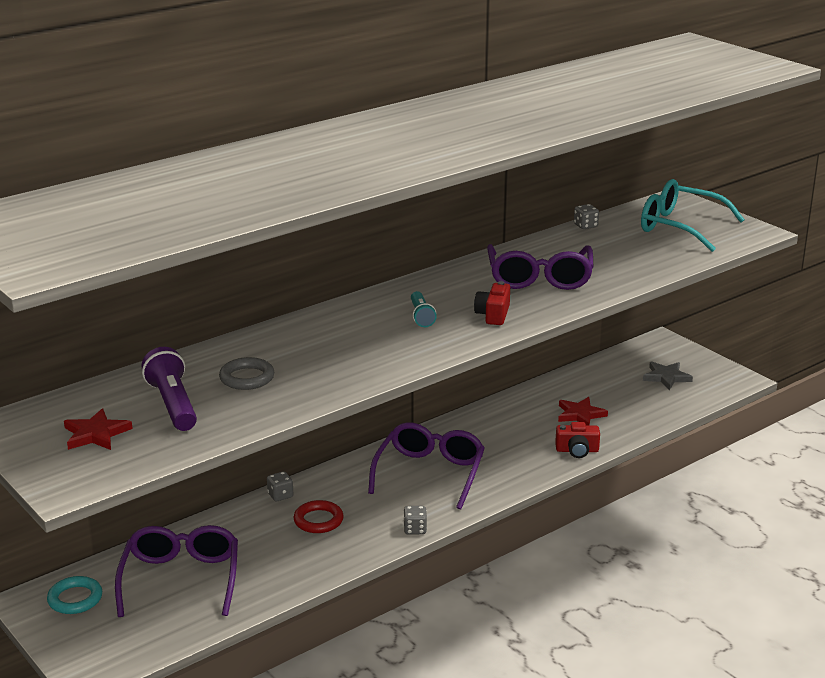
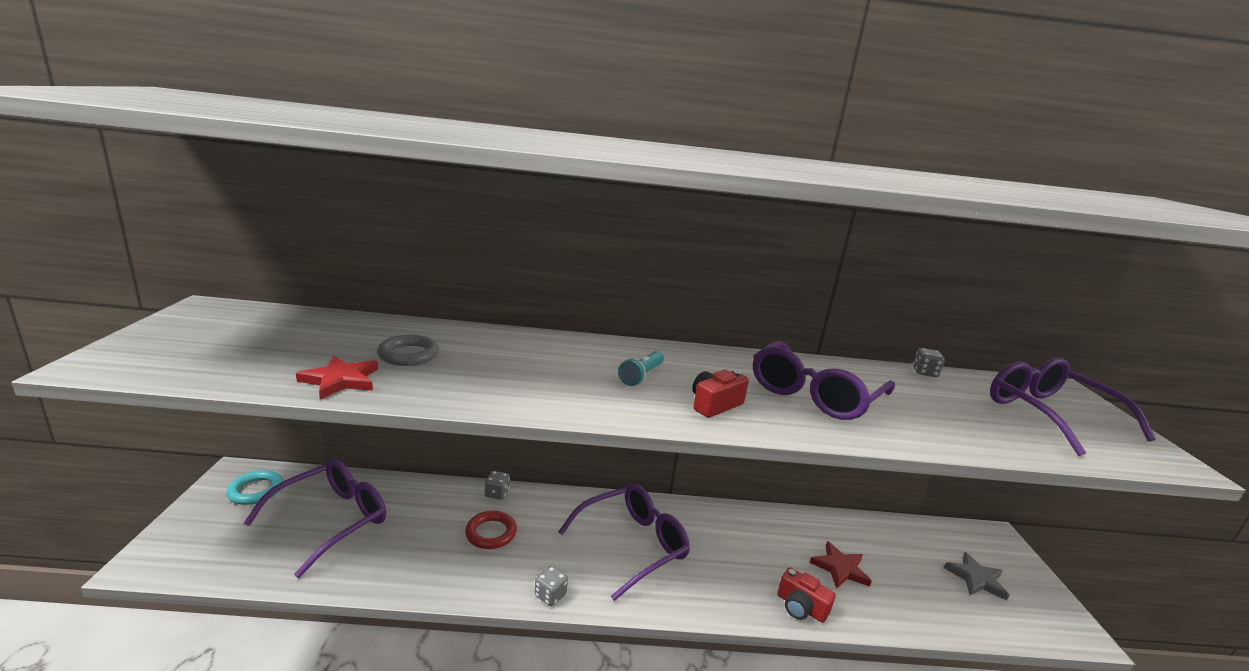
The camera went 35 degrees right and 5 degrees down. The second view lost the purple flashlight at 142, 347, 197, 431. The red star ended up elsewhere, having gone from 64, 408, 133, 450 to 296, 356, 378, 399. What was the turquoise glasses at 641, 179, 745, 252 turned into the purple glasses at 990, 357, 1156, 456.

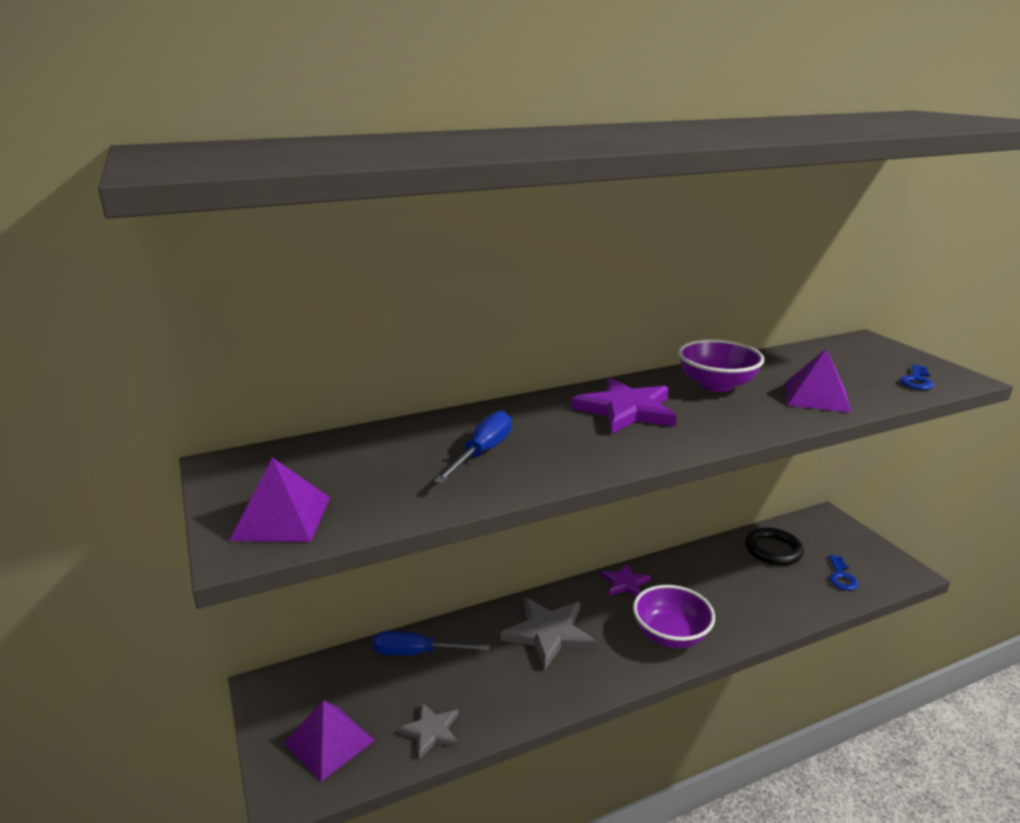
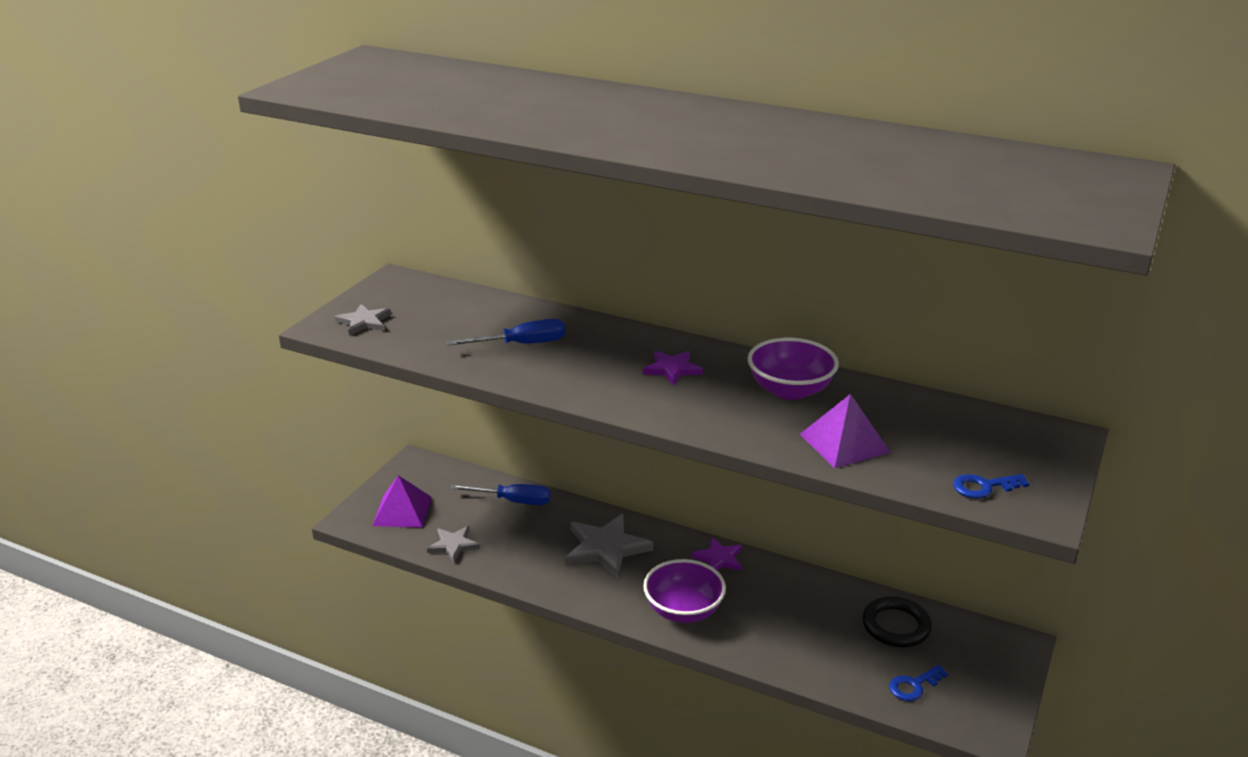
The camera went 50 degrees right and 5 degrees up. Where the purple pyramid stood at 229, 457, 330, 542, the grey star came to stand at 335, 304, 391, 336. The blue screwdriver at 373, 631, 490, 656 ended up facing another way, 135 degrees clockwise from before. The size of the purple star at 571, 377, 677, 434 changed by a factor of 0.58.

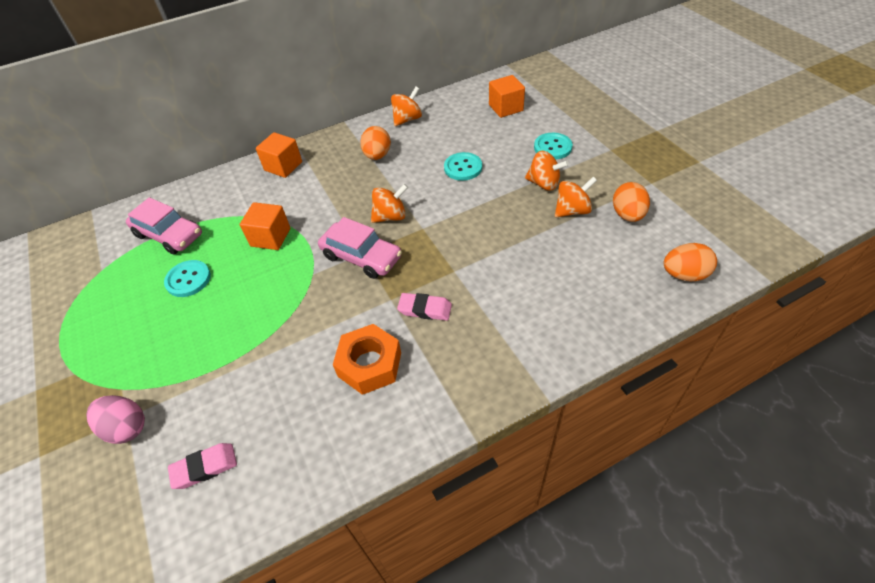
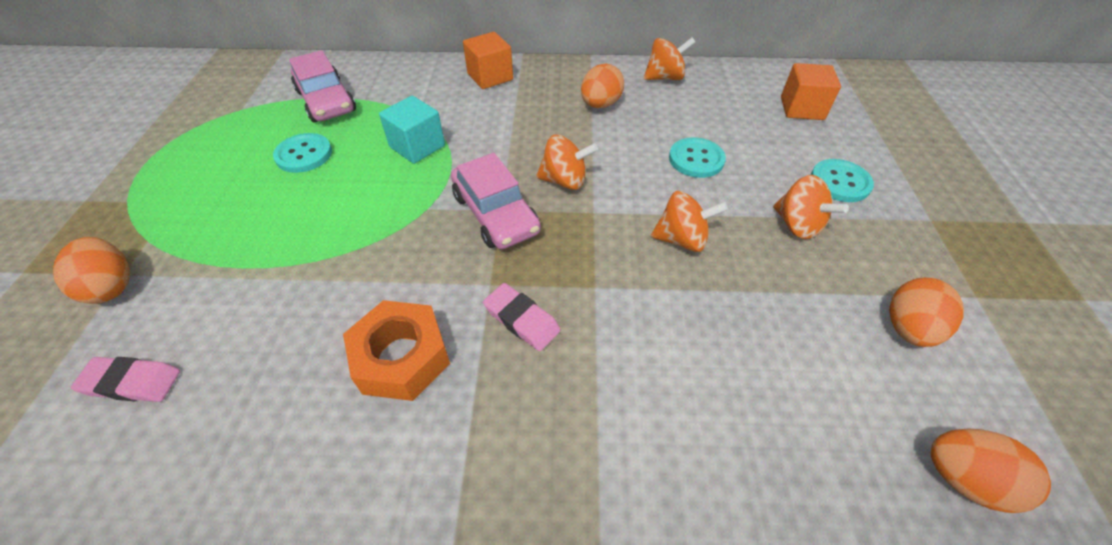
The camera went 25 degrees right and 0 degrees up. The orange spinning top ended up elsewhere, having gone from 555, 177, 597, 217 to 651, 191, 728, 252. What was the pink egg at 86, 395, 145, 444 turned into the orange egg at 53, 237, 130, 304. What was the orange cube at 240, 202, 290, 250 turned into the turquoise cube at 379, 96, 445, 164.

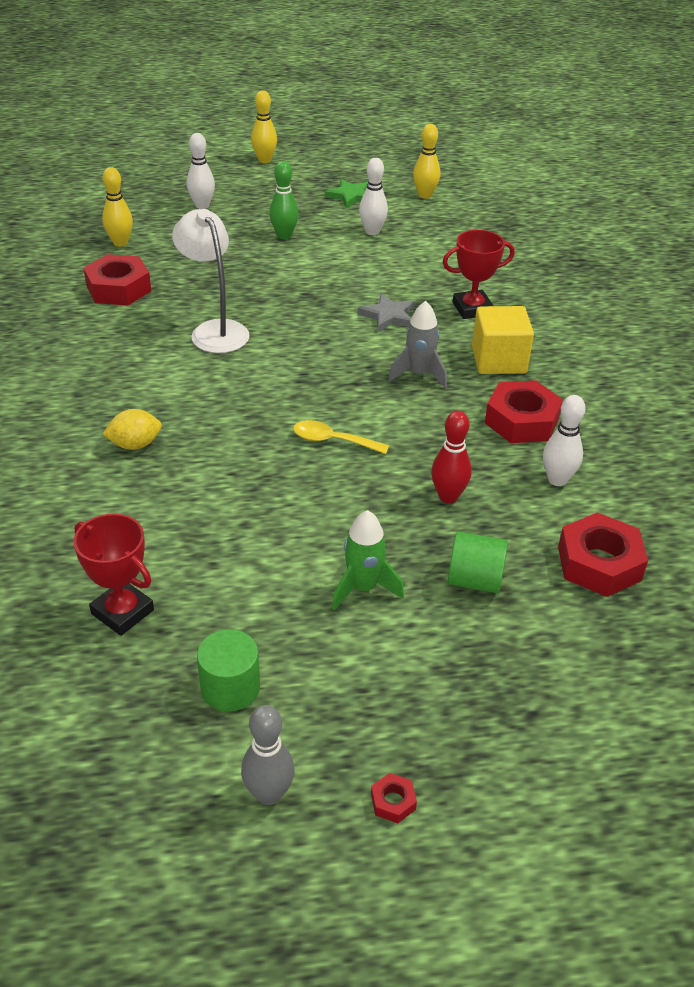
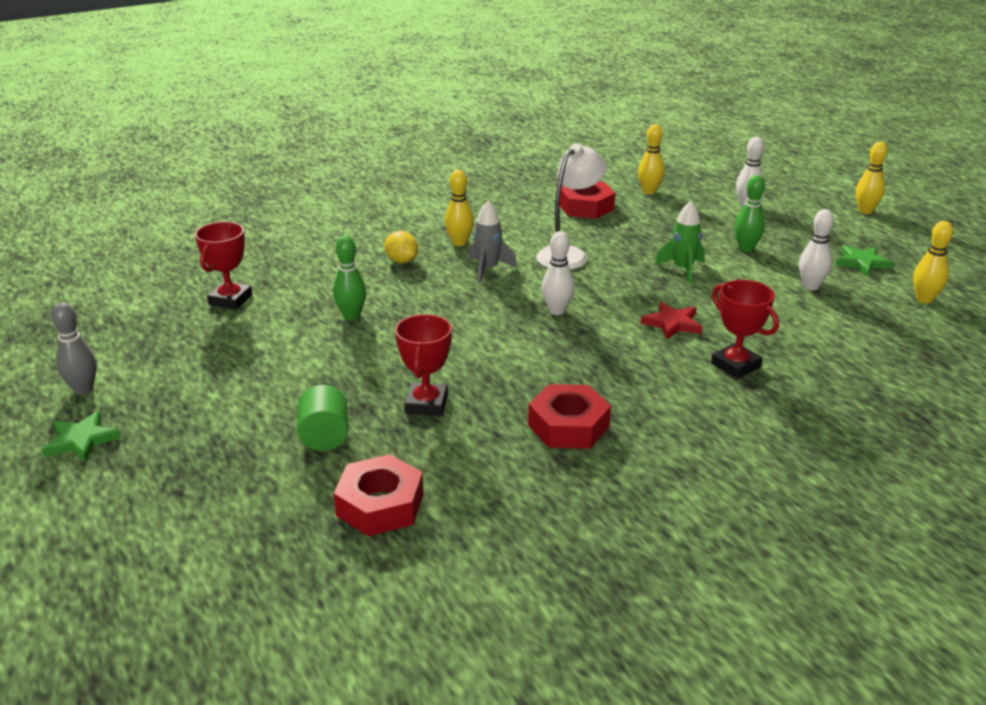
The camera went 70 degrees right and 10 degrees down. The second view lost the green cylinder at 197, 629, 260, 712. The second view lost the yellow spoon at 293, 420, 389, 454. The second view lost the yellow cube at 472, 306, 534, 374. The second view gained the green bowling pin at 333, 236, 366, 320. The second view gained the yellow bowling pin at 445, 170, 474, 246. The green rocket ended up elsewhere, having gone from 332, 510, 404, 611 to 655, 201, 705, 284. The grey rocket ended up elsewhere, having gone from 388, 301, 447, 388 to 469, 201, 517, 283. The white bowling pin ended up elsewhere, having gone from 543, 395, 585, 486 to 542, 231, 574, 315. Where the red nut stood at 371, 773, 417, 823, the green star came to stand at 42, 411, 121, 462. Where the red bowling pin stood at 431, 411, 472, 503, the red trophy came to stand at 395, 314, 452, 416. What was the grey star at 358, 293, 415, 332 turned into the red star at 641, 302, 703, 339.

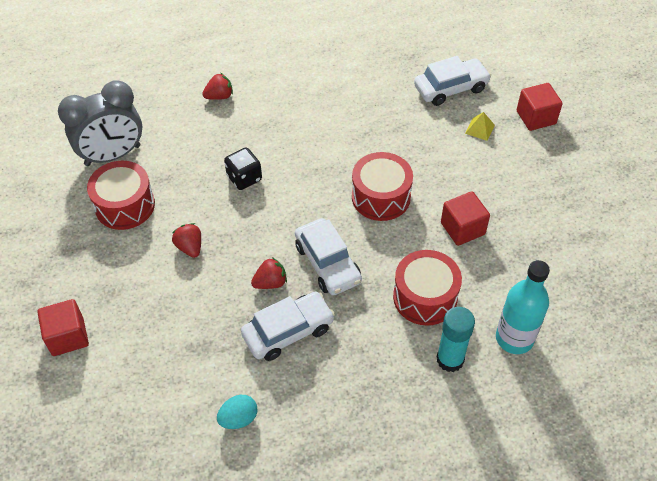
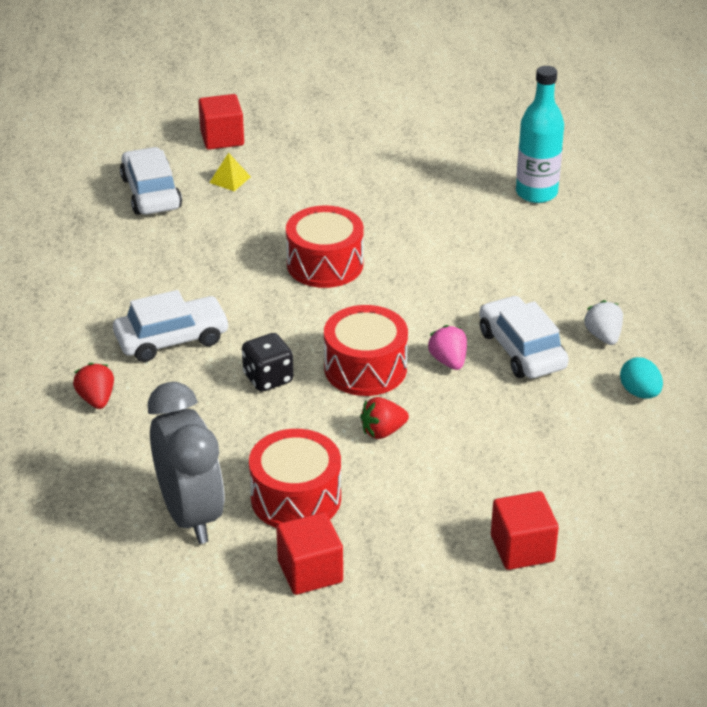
The camera went 85 degrees left and 15 degrees down. The second view lost the turquoise glue stick at 437, 307, 475, 372. The second view gained the white strawberry at 584, 300, 623, 345. The white car ended up elsewhere, having gone from 295, 218, 362, 295 to 113, 290, 230, 362. The red drum ended up elsewhere, having gone from 393, 250, 462, 326 to 324, 305, 408, 396. The red cube ended up elsewhere, having gone from 441, 191, 490, 246 to 276, 512, 343, 595. What was the red strawberry at 251, 257, 287, 289 turned into the pink strawberry at 428, 325, 467, 370.

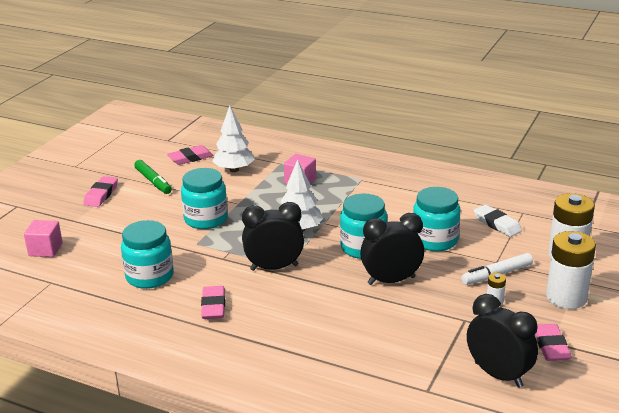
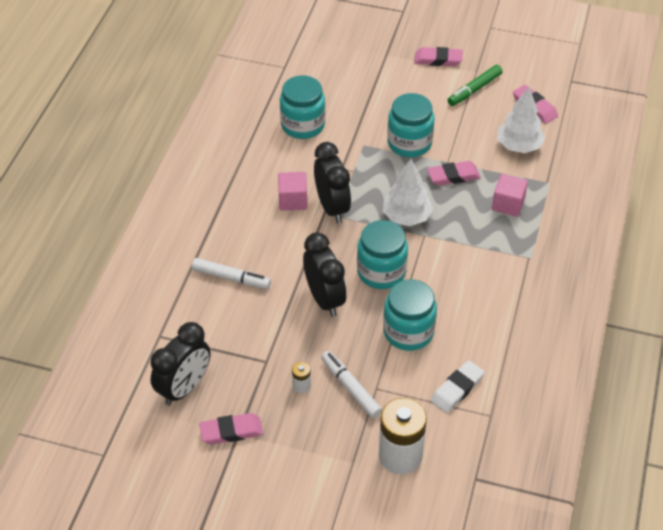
The camera went 80 degrees right and 20 degrees up. The second view lost the white battery at 546, 231, 596, 309. The second view gained the white marker at 192, 258, 271, 289. The pink cube ended up elsewhere, having gone from 24, 220, 63, 257 to 278, 172, 307, 211. The pink eraser ended up elsewhere, having gone from 201, 286, 225, 319 to 427, 161, 481, 186.

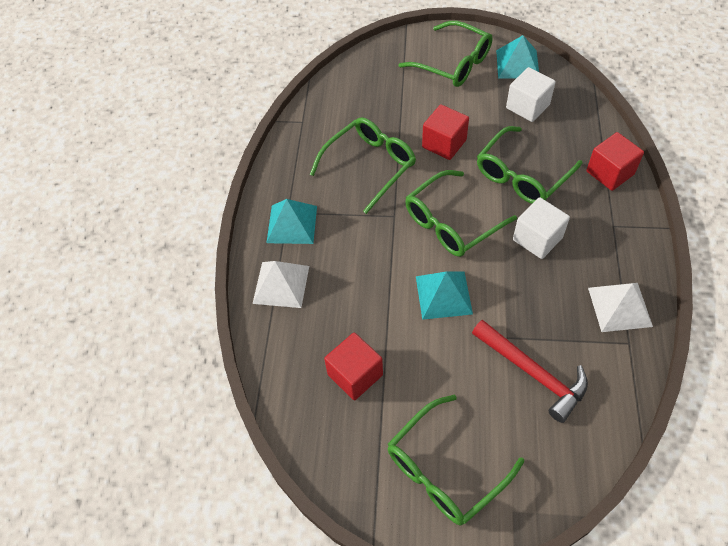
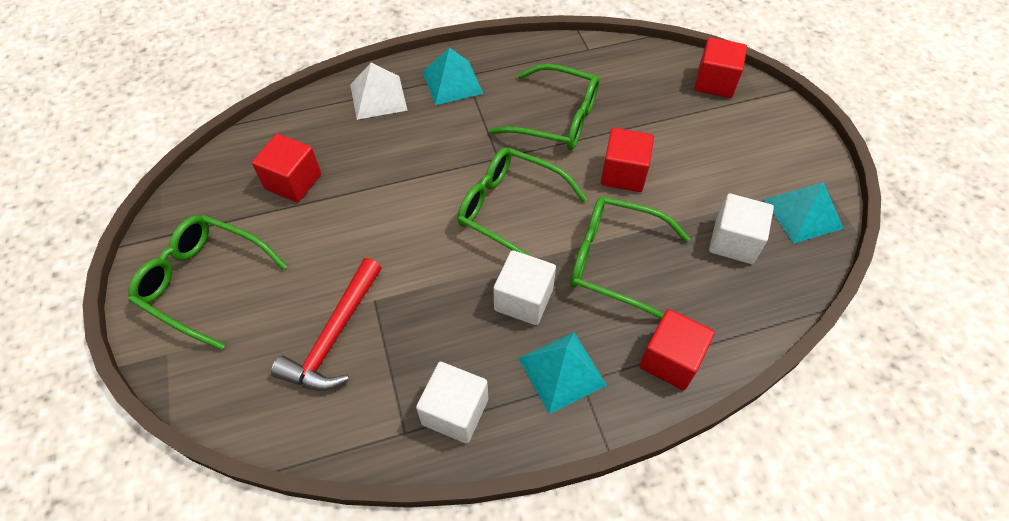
The camera went 65 degrees right and 0 degrees up. The second view lost the green glasses at 398, 21, 492, 87. The second view gained the red cube at 694, 37, 747, 98. The turquoise pyramid ended up elsewhere, having gone from 416, 271, 473, 320 to 518, 332, 607, 414. Where the white pyramid stood at 588, 283, 653, 332, the white cube came to stand at 416, 362, 488, 444.

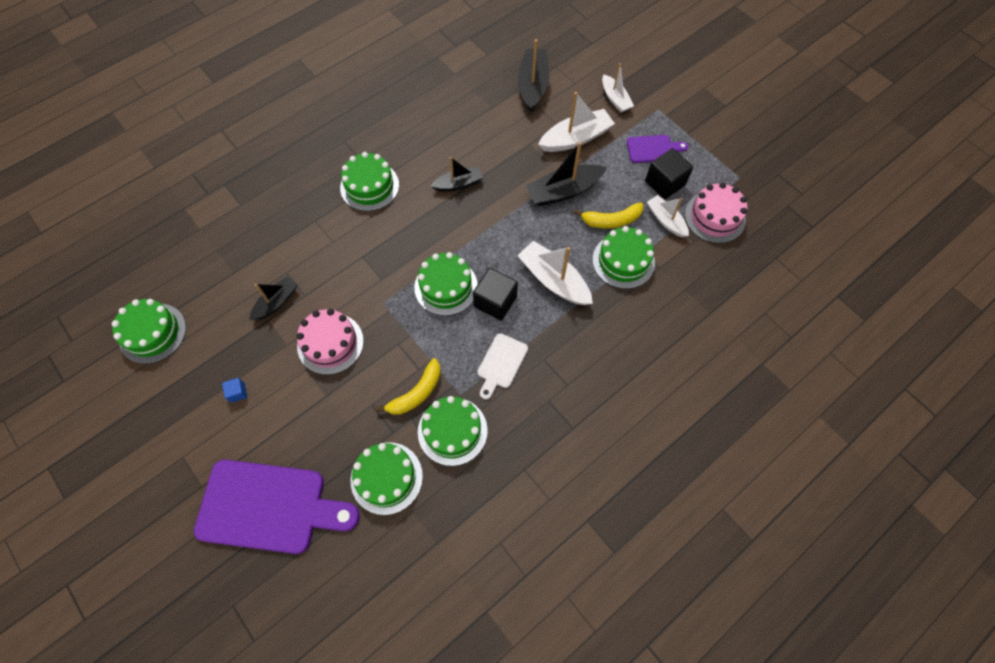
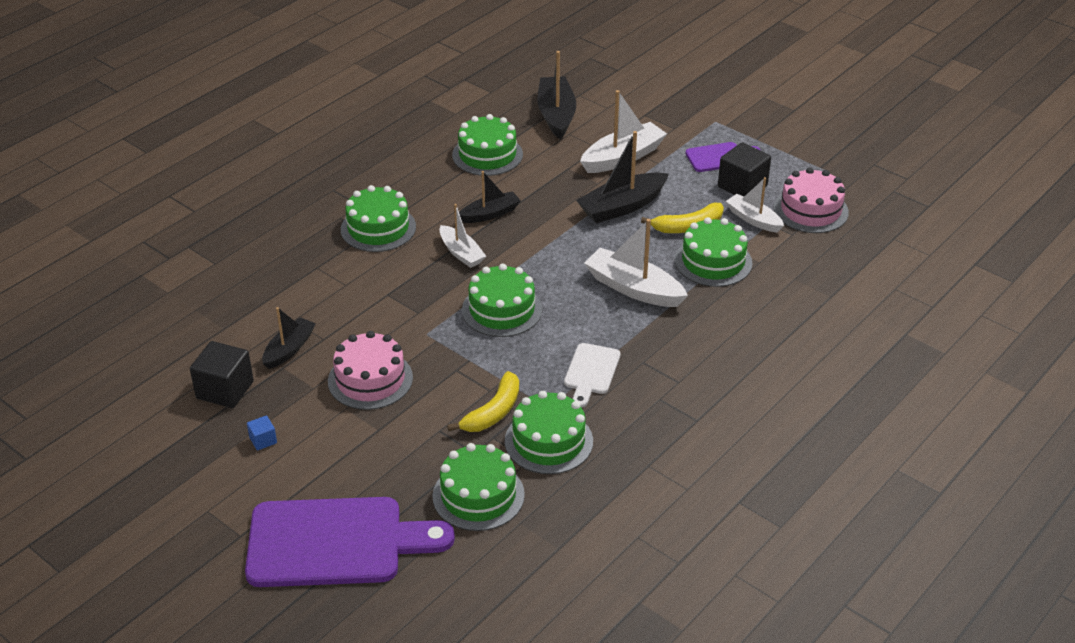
The camera went 10 degrees left and 25 degrees down. The green cake ended up elsewhere, having gone from 112, 299, 186, 364 to 452, 114, 523, 176. The black cube ended up elsewhere, having gone from 473, 268, 518, 321 to 190, 341, 254, 408. The white boat ended up elsewhere, having gone from 602, 63, 634, 112 to 439, 204, 486, 268.

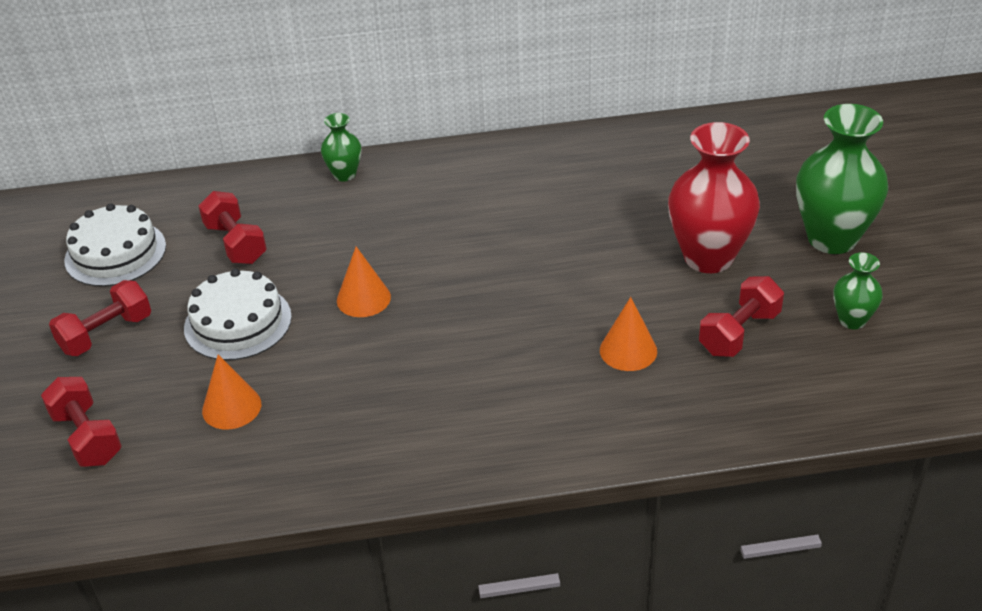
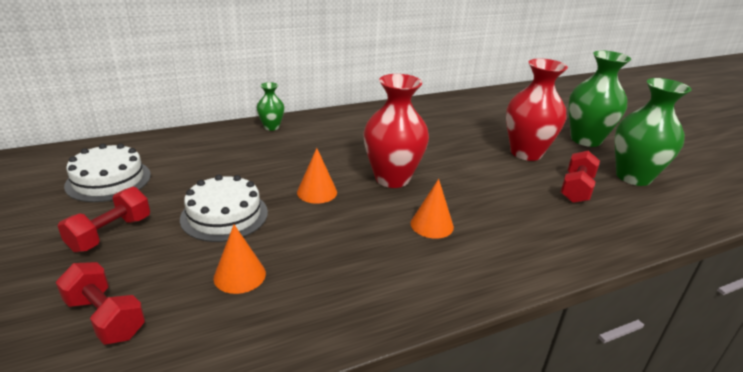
The camera went 20 degrees left and 10 degrees down. The second view lost the red dumbbell at 199, 191, 267, 264. The second view gained the red vase at 363, 74, 429, 188. The orange cone ended up elsewhere, having gone from 600, 297, 657, 371 to 411, 179, 454, 239. The size of the green vase at 833, 252, 883, 330 changed by a factor of 1.99.

